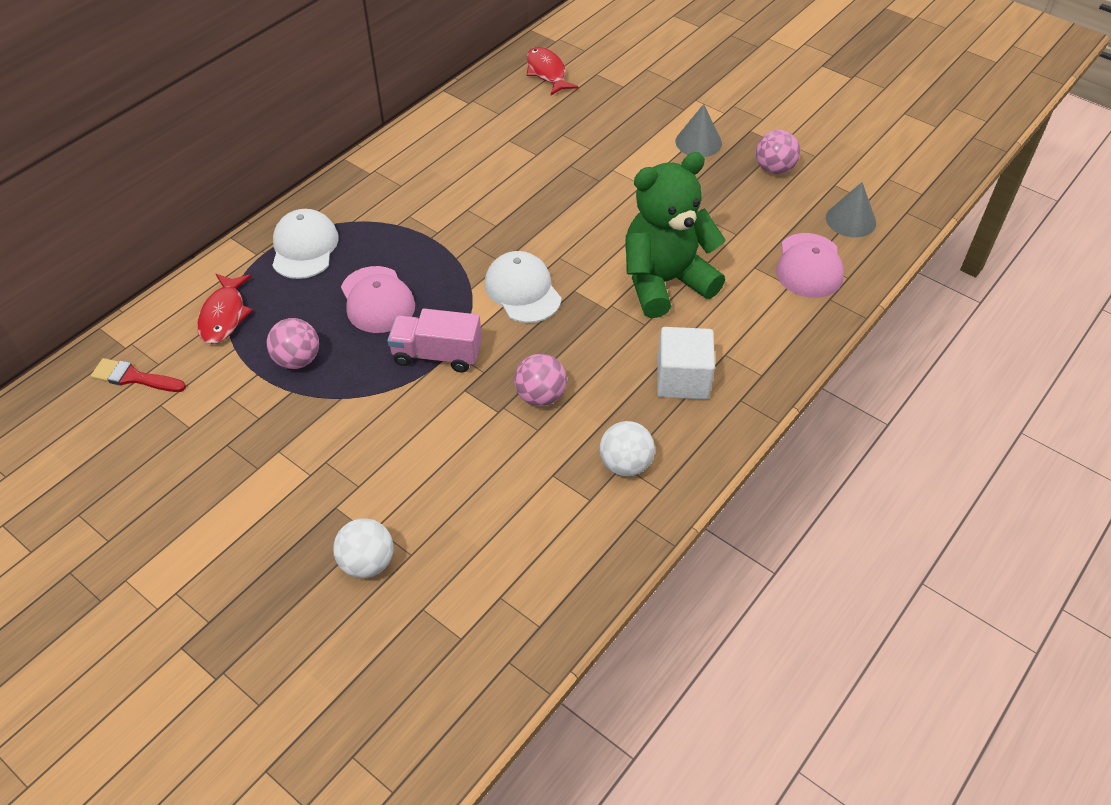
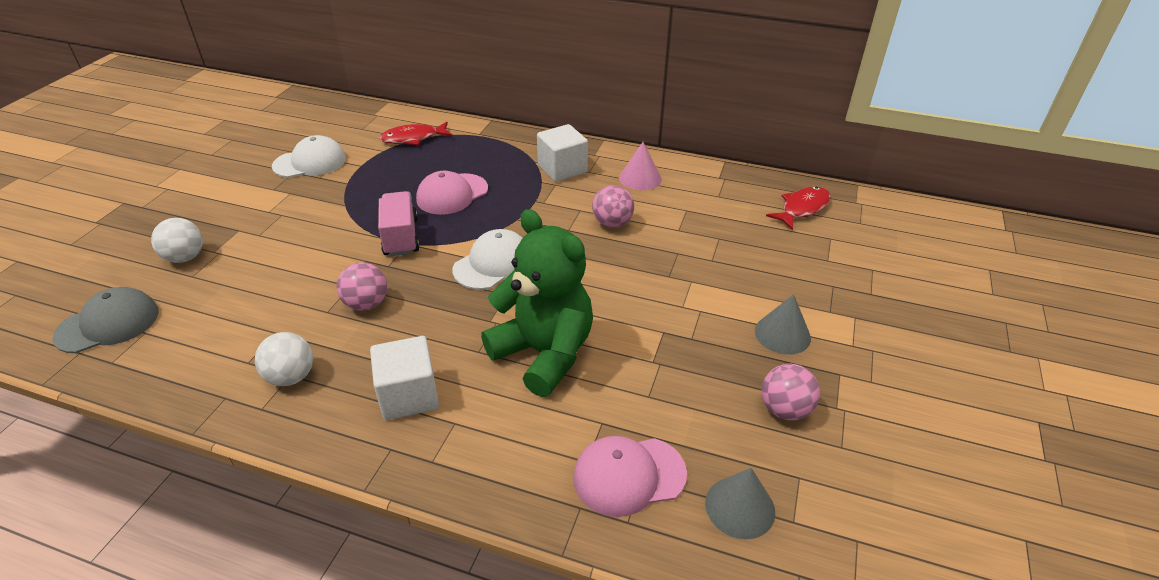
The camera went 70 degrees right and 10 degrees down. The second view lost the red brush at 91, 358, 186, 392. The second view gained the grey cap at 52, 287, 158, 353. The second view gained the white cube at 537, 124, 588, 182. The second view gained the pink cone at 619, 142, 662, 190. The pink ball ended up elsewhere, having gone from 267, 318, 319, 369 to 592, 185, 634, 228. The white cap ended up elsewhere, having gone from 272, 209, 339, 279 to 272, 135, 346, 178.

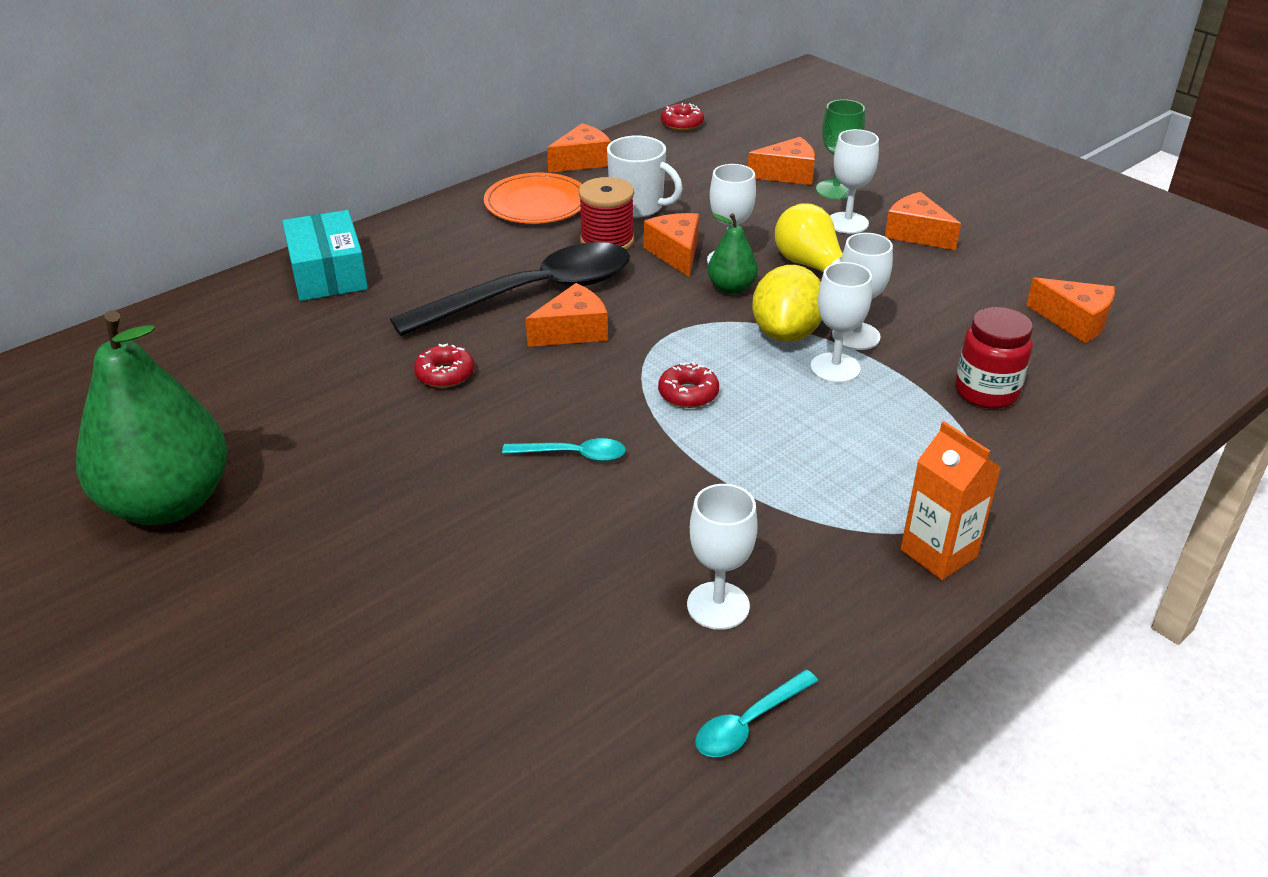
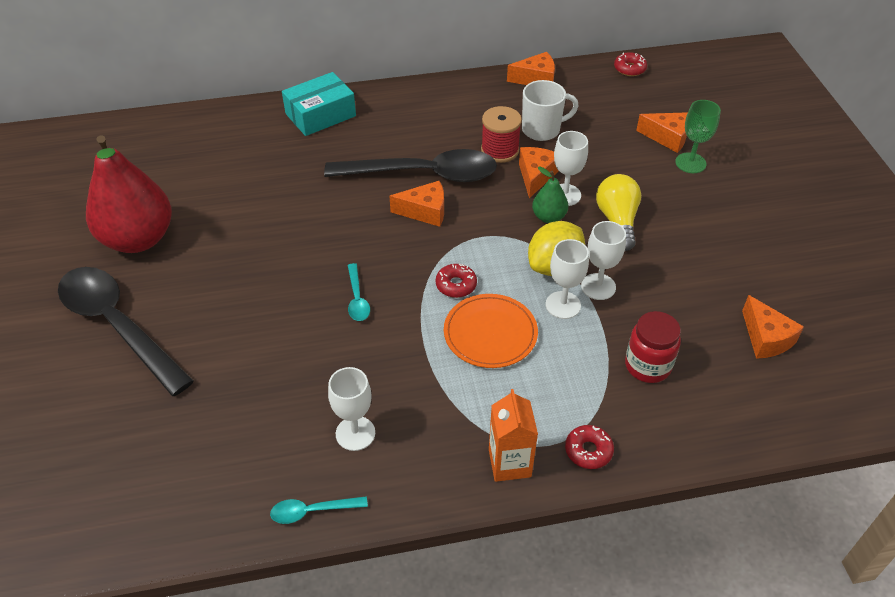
The camera went 30 degrees right and 10 degrees up. The second view lost the white goblet at 830, 129, 879, 234. The second view lost the orange cheese at 885, 192, 961, 250. The second view gained the black spoon at 58, 267, 194, 396. The red donut ended up elsewhere, having gone from 414, 344, 474, 388 to 565, 425, 614, 469. The orange plate ended up elsewhere, having gone from 484, 173, 582, 224 to 444, 294, 538, 368. What was the green pear at 76, 310, 228, 525 turned into the red pear at 86, 135, 172, 253. The turquoise box at 282, 210, 368, 301 ended up facing another way, 45 degrees clockwise from before. The turquoise spoon at 502, 438, 626, 461 ended up facing another way, 45 degrees clockwise from before. The white mug at 607, 135, 683, 218 ended up facing another way, 75 degrees counterclockwise from before.

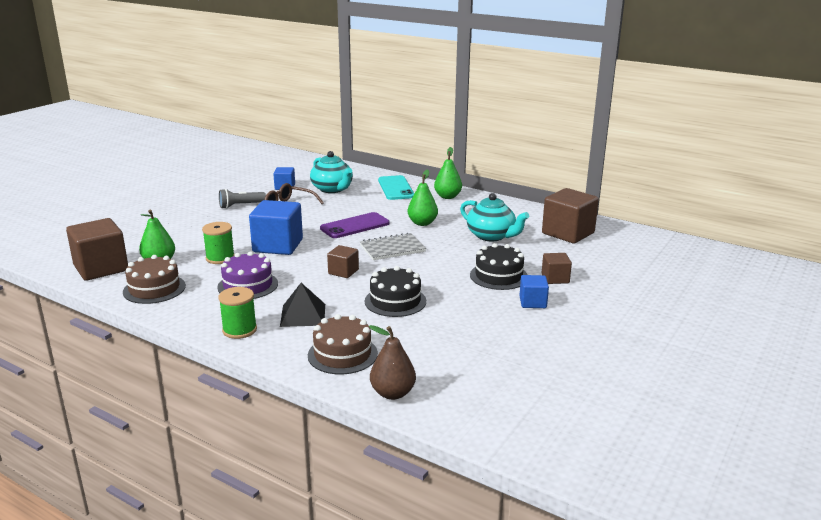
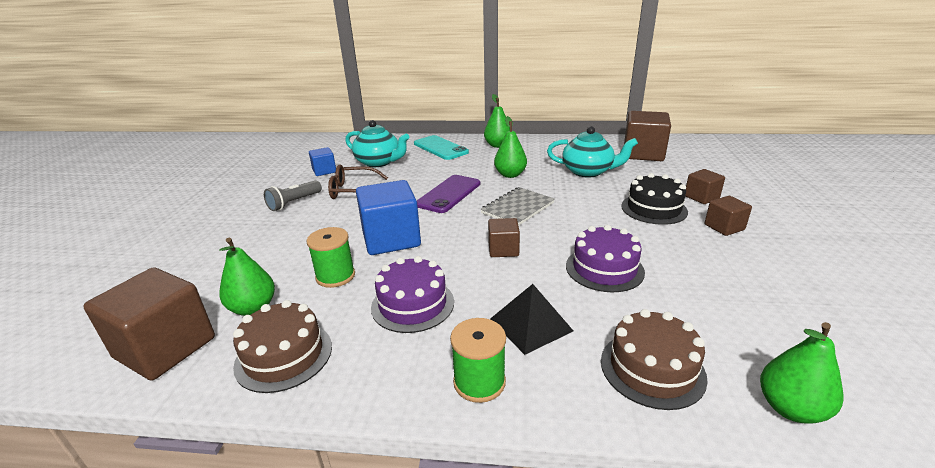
The camera went 25 degrees left and 5 degrees up. What was the black cake at 365, 266, 426, 317 turned into the purple cake at 566, 225, 645, 292. What was the brown pear at 369, 325, 416, 400 turned into the green pear at 760, 322, 844, 424. What was the blue cube at 519, 275, 549, 308 turned into the brown cube at 705, 196, 752, 236.

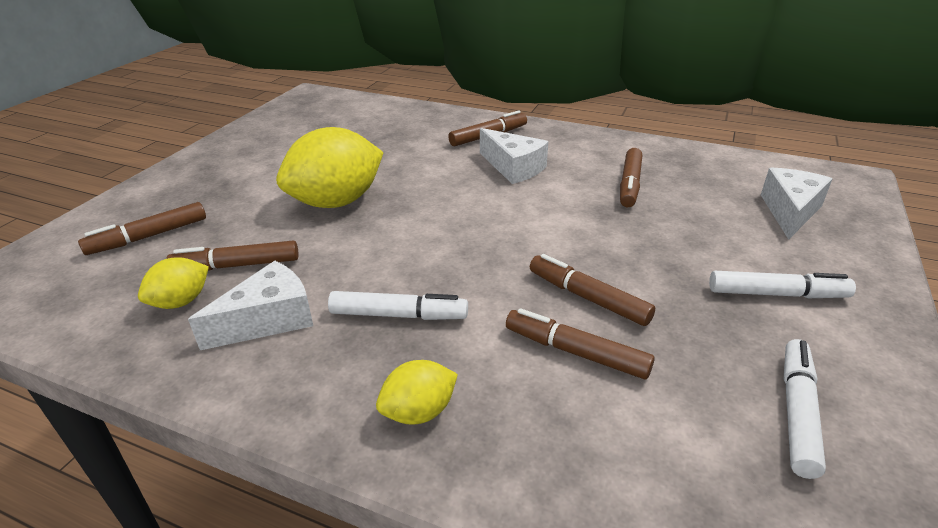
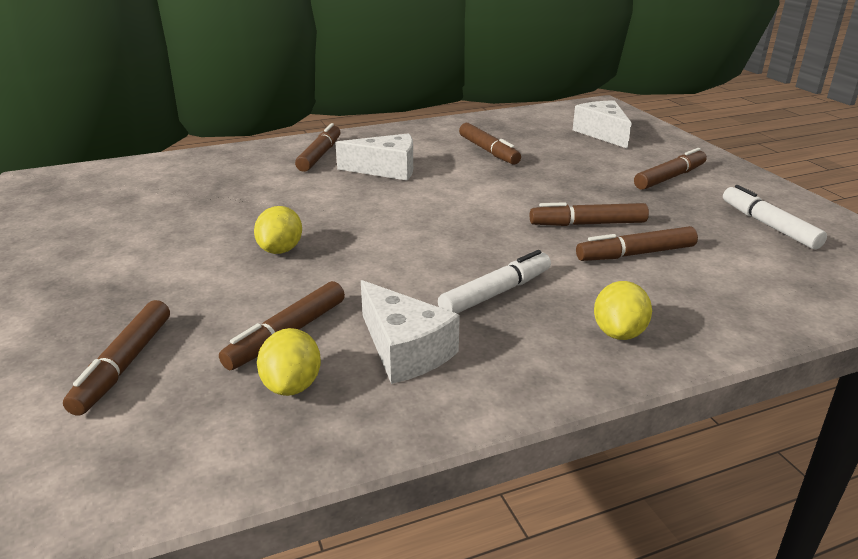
The camera went 45 degrees left and 5 degrees down. What was the white marker at 709, 271, 856, 298 turned into the brown marker at 634, 148, 707, 190. The white cheese at 188, 261, 313, 350 ended up facing another way, 135 degrees clockwise from before. The size of the yellow lemon at 276, 127, 384, 208 changed by a factor of 0.51.

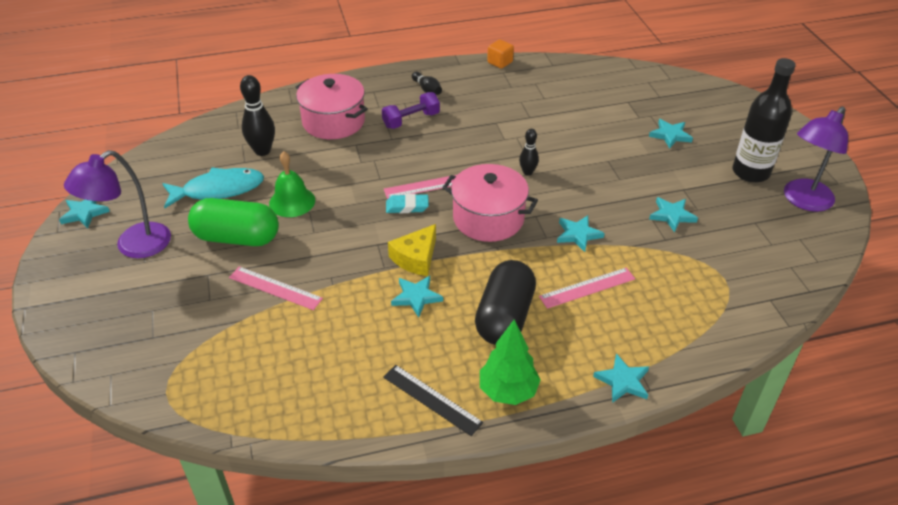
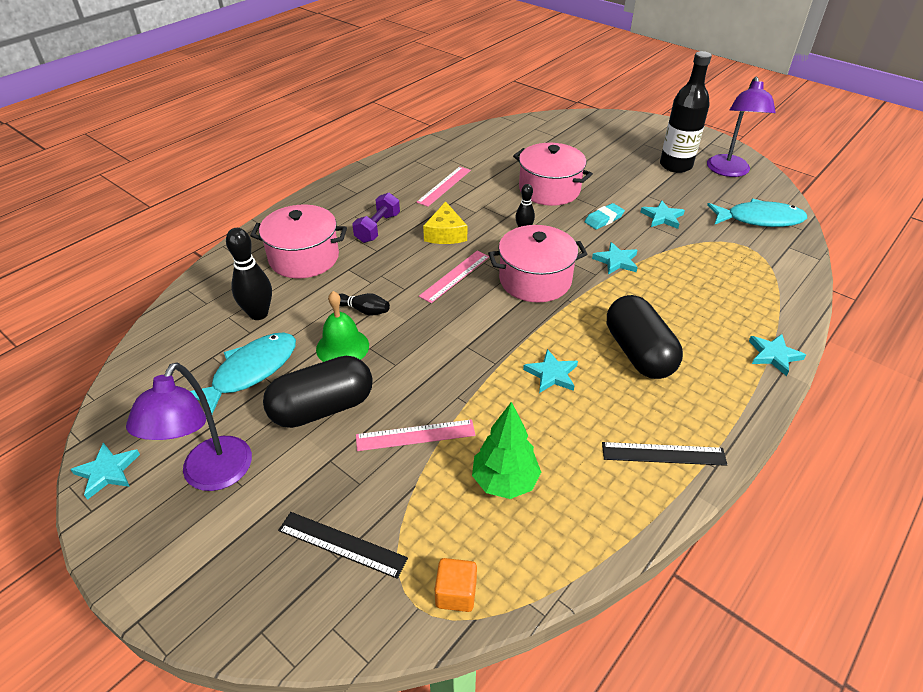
The camera went 35 degrees left and 0 degrees up. The second view lost the turquoise star at 649, 119, 693, 149. The second view gained the black ruler at 278, 512, 408, 579. The second view gained the pink pot at 513, 143, 593, 206. The second view gained the turquoise fish at 707, 199, 807, 227. The turquoise eraser ended up elsewhere, having gone from 386, 194, 429, 213 to 585, 203, 625, 230. The yellow cheese ended up elsewhere, having gone from 388, 224, 436, 276 to 423, 201, 467, 244. The black bowling pin ended up elsewhere, having gone from 412, 71, 442, 95 to 339, 293, 390, 315. The green tree ended up elsewhere, having gone from 480, 320, 541, 405 to 472, 402, 541, 499. The orange cube ended up elsewhere, having gone from 487, 39, 514, 69 to 435, 558, 477, 612. The pink ruler ended up elsewhere, having gone from 539, 268, 635, 309 to 416, 166, 471, 207. What was the green capsule at 188, 198, 279, 246 turned into the black capsule at 263, 356, 373, 428.

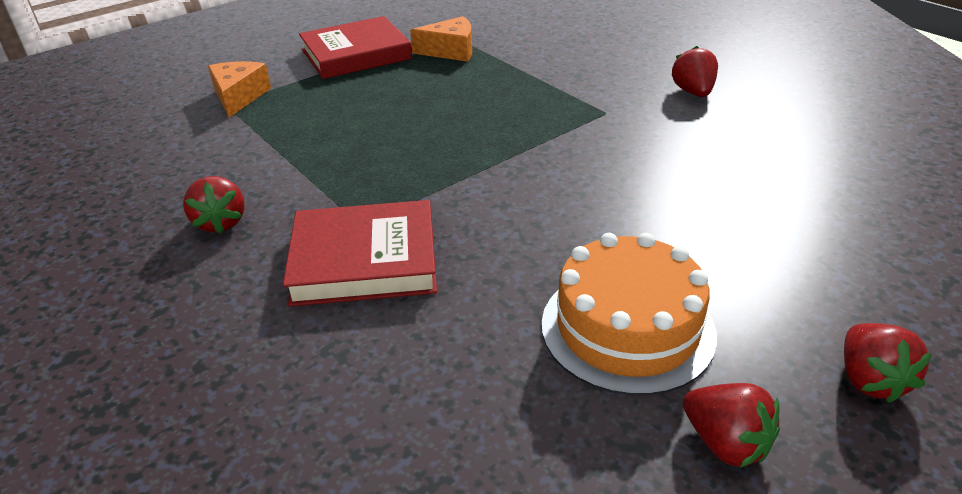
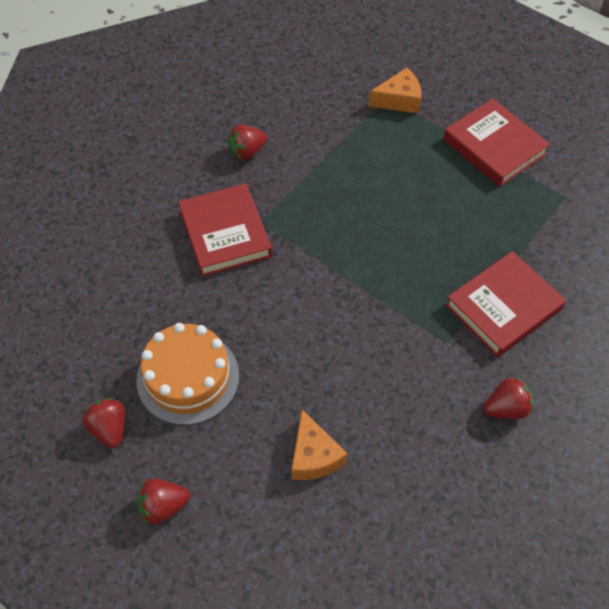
The camera went 75 degrees right and 20 degrees up. The second view gained the red book at 446, 251, 566, 357. The orange cheese ended up elsewhere, having gone from 410, 16, 472, 62 to 291, 409, 348, 480. The red strawberry at 683, 383, 780, 468 ended up facing another way, 120 degrees clockwise from before.

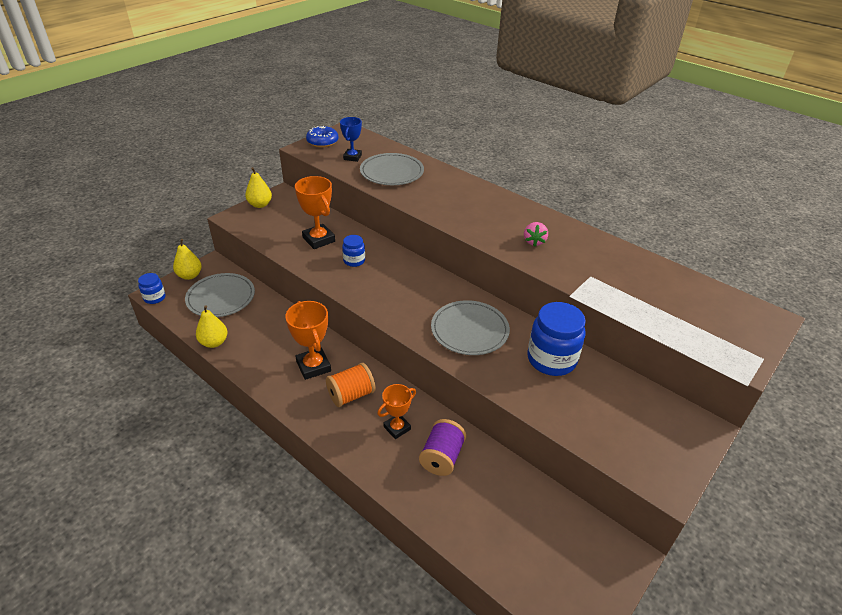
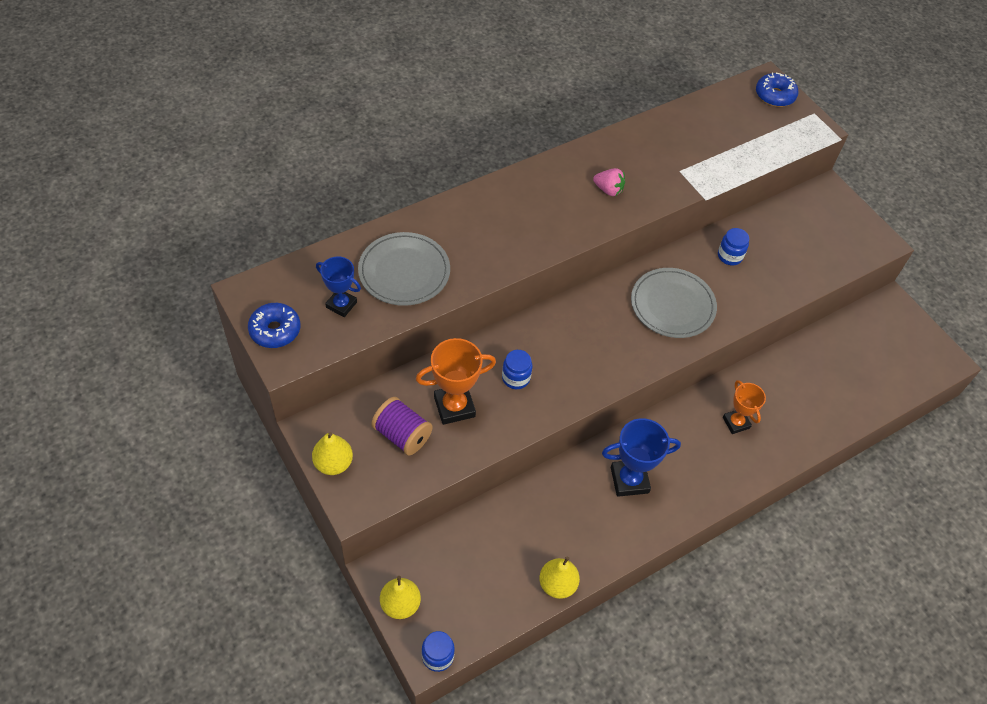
The camera went 75 degrees left and 15 degrees up. The second view lost the grey plate at 185, 273, 255, 317. The second view lost the orange spool at 326, 363, 375, 407. The second view gained the blue donut at 756, 73, 798, 107. The purple spool ended up elsewhere, having gone from 419, 419, 466, 476 to 371, 397, 433, 456. What was the orange trophy at 285, 301, 331, 380 turned into the blue trophy at 602, 418, 681, 497. The size of the blue jar at 527, 302, 586, 376 changed by a factor of 0.52.

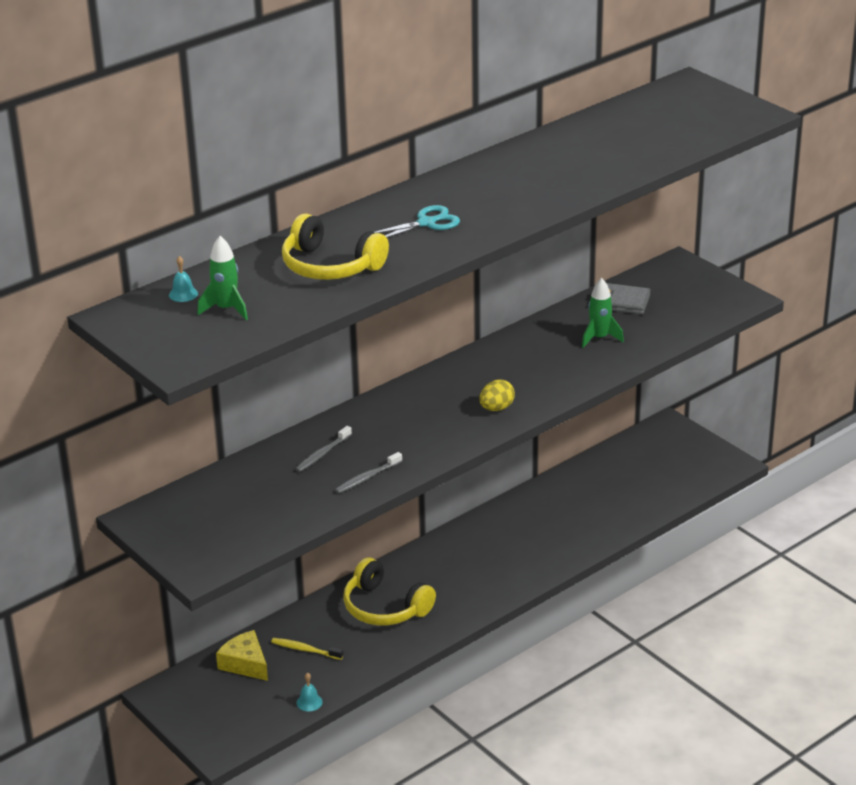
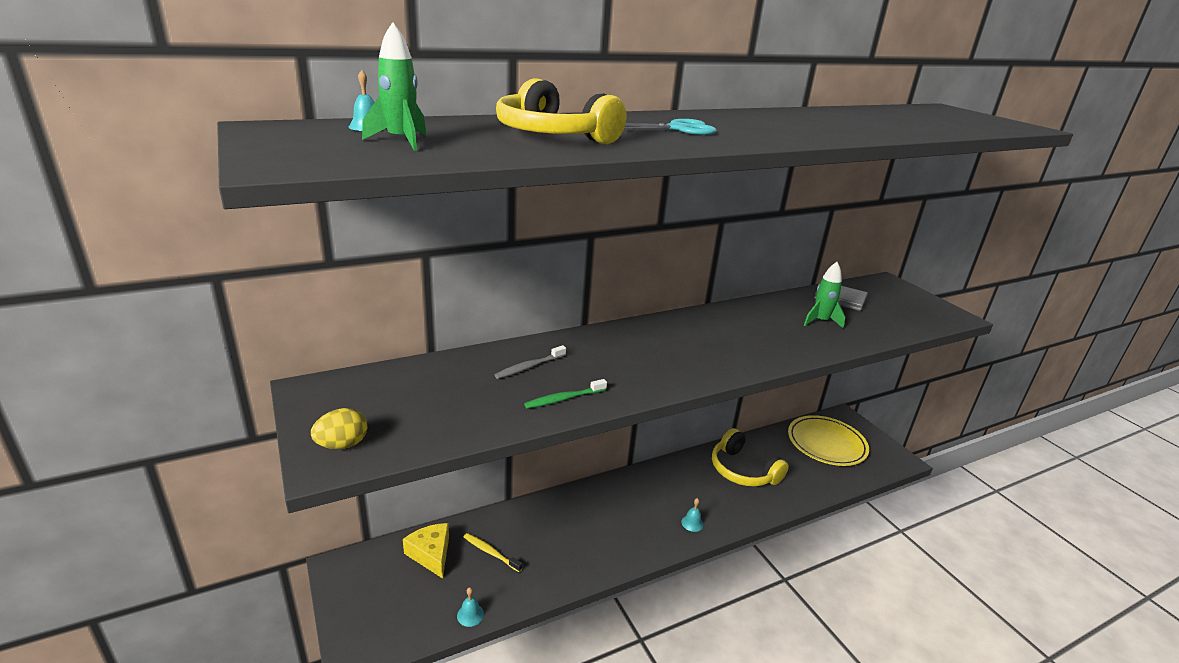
The camera went 10 degrees right and 5 degrees down. The second view gained the turquoise bell at 681, 498, 704, 532. The second view gained the yellow plate at 788, 415, 869, 466. The yellow headphones ended up elsewhere, having gone from 343, 557, 436, 626 to 712, 428, 789, 486. The yellow egg ended up elsewhere, having gone from 480, 379, 515, 411 to 311, 408, 367, 449. What was the grey toothbrush at 335, 452, 402, 493 turned into the green toothbrush at 524, 379, 607, 409.

